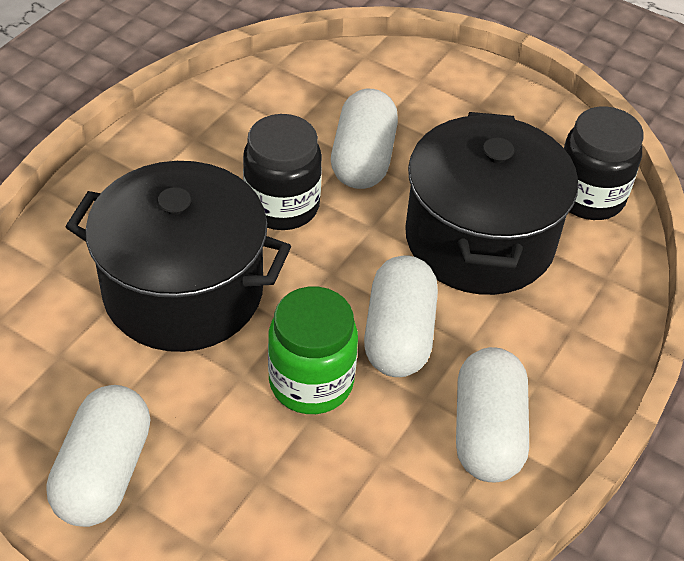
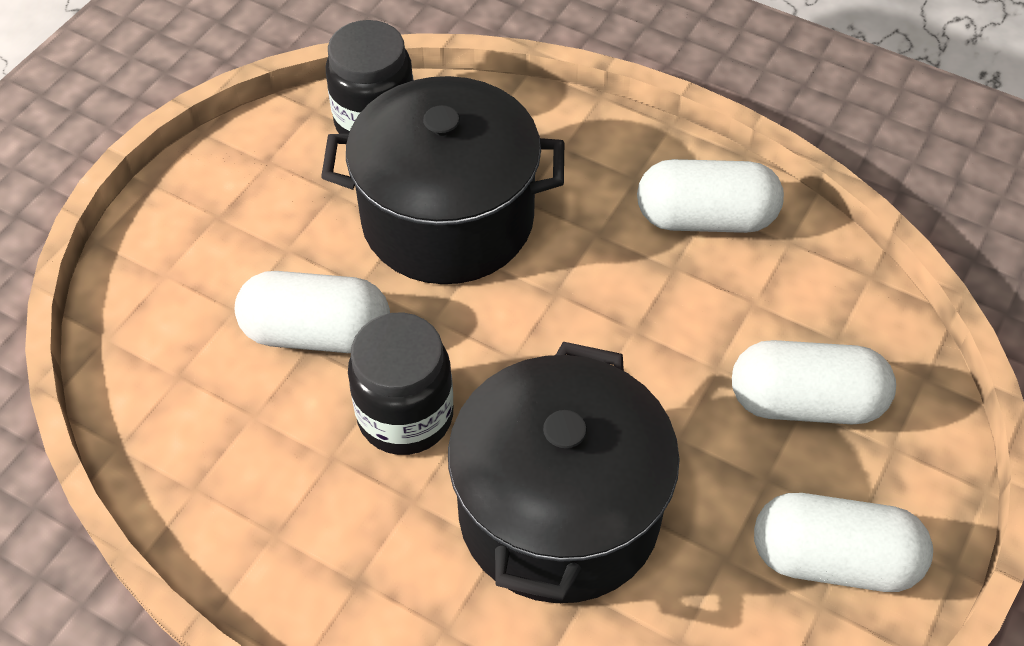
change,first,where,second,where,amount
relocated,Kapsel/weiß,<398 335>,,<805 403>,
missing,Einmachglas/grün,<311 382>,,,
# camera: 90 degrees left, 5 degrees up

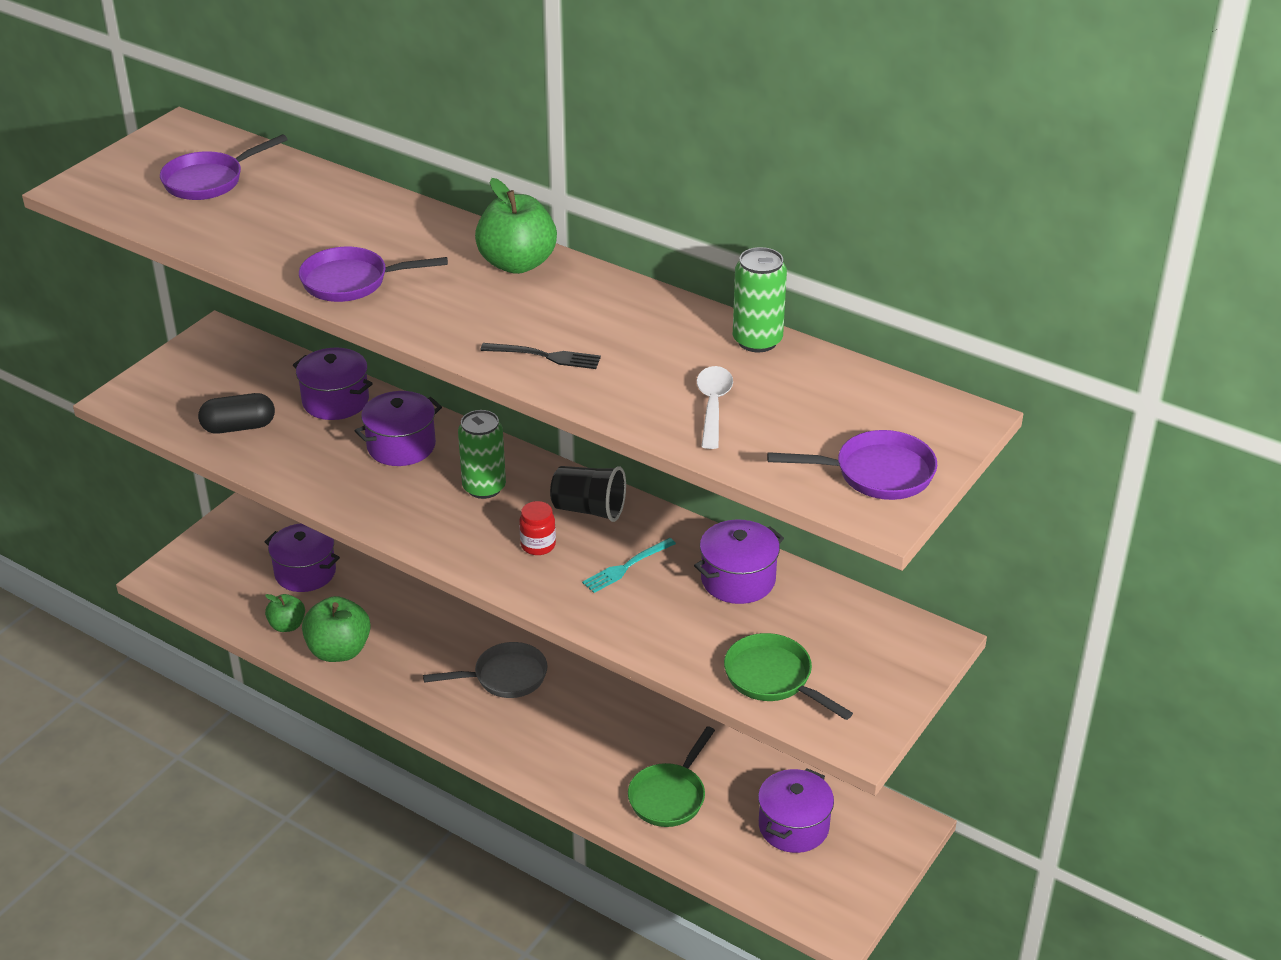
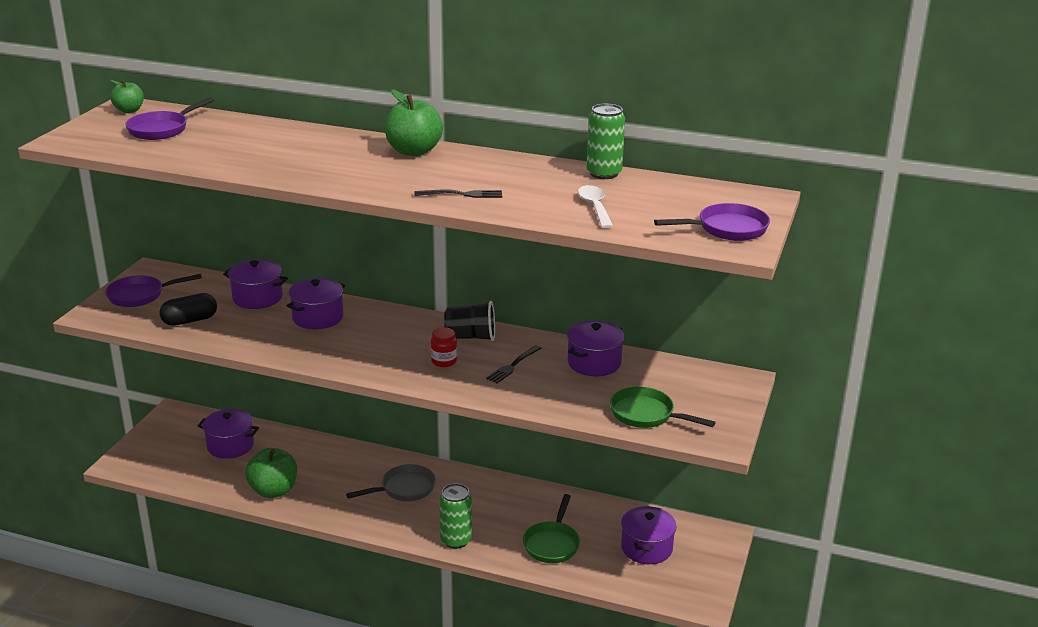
change,first,where,second,where,amount
relocated,Pfanne/lila,<352 282>,,<140 295>,
relocated,Dose/grün,<484 487>,,<456 540>,
colour,Gabel/türkis,<626 567>,Gabel/schwarz,<513 366>,
relocated,Apfel/grün,<287 625>,,<129 110>,
# camera: 15 degrees left, 10 degrees down

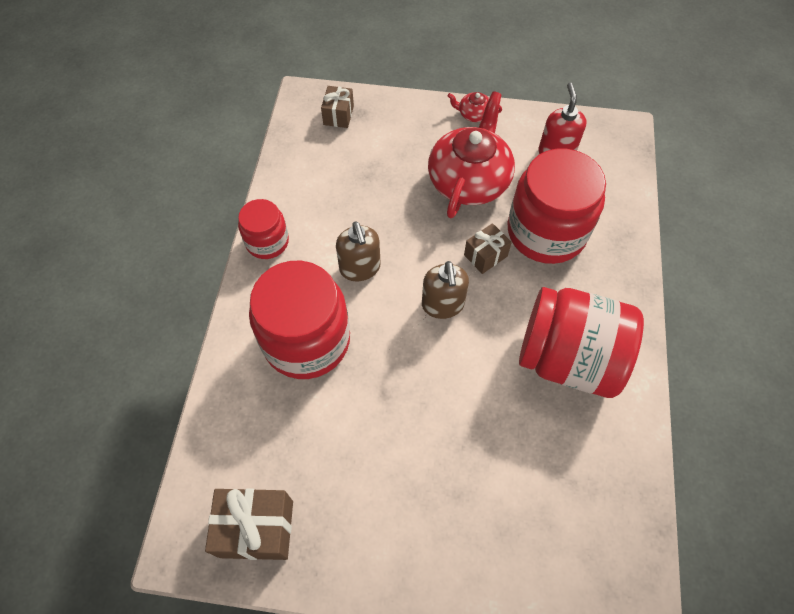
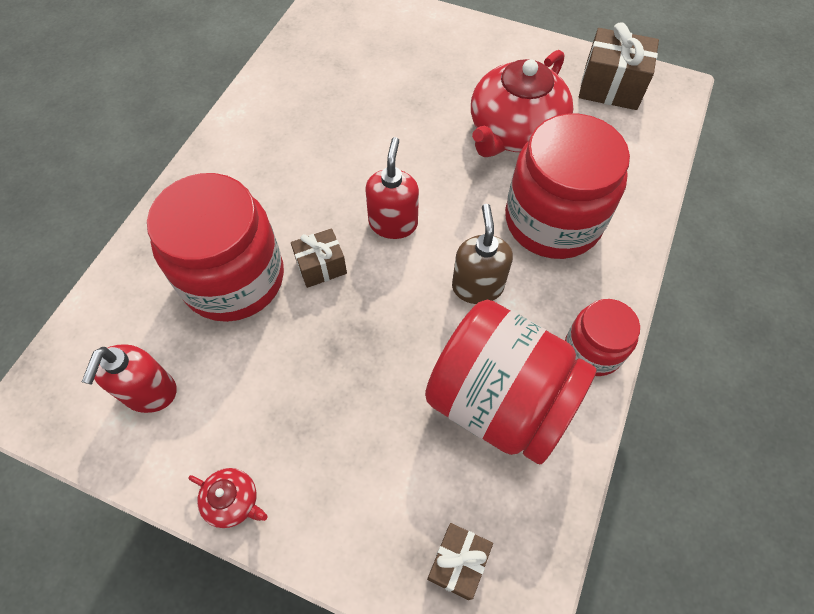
change,first,where,second,where,amount
relocated,Teekanne/rot,<469 180>,,<514 131>,
colour,Seifenspender/braun,<443 305>,Seifenspender/rot,<393 223>,
relocated,Einmachglas/rot,<568 358>,,<500 400>,
# camera: 165 degrees left, 0 degrees up

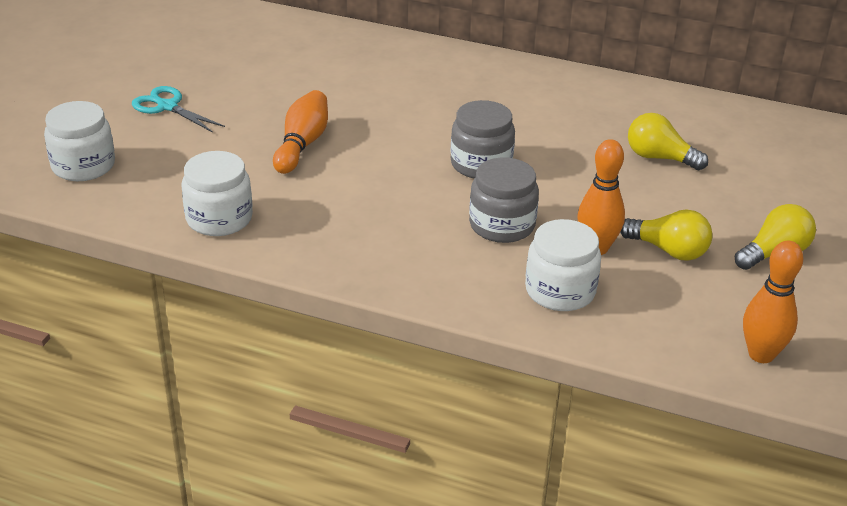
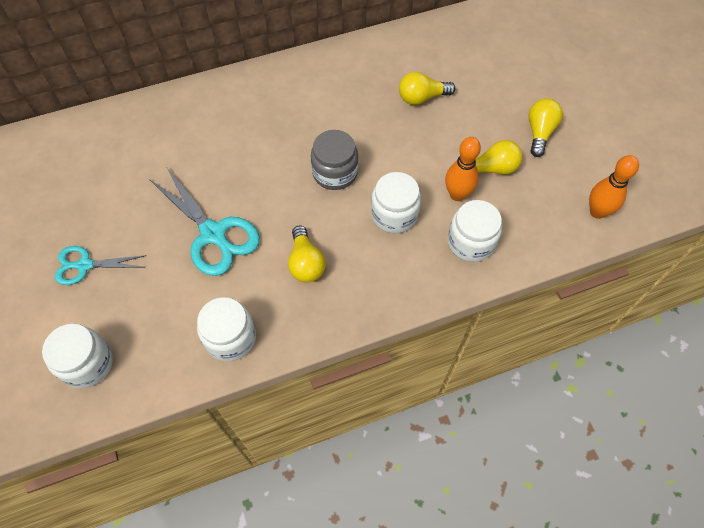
change,first,where,second,where,amount
exchanged,Bowlingkegel/orange,<302 144>,Schere/türkis,<213 234>,
colour,Einmachglas/grau,<502 225>,Einmachglas/weiß,<394 214>,
appeared,,,Glühbirne/gelb,<306 263>,
# camera: 40 degrees left, 25 degrees up

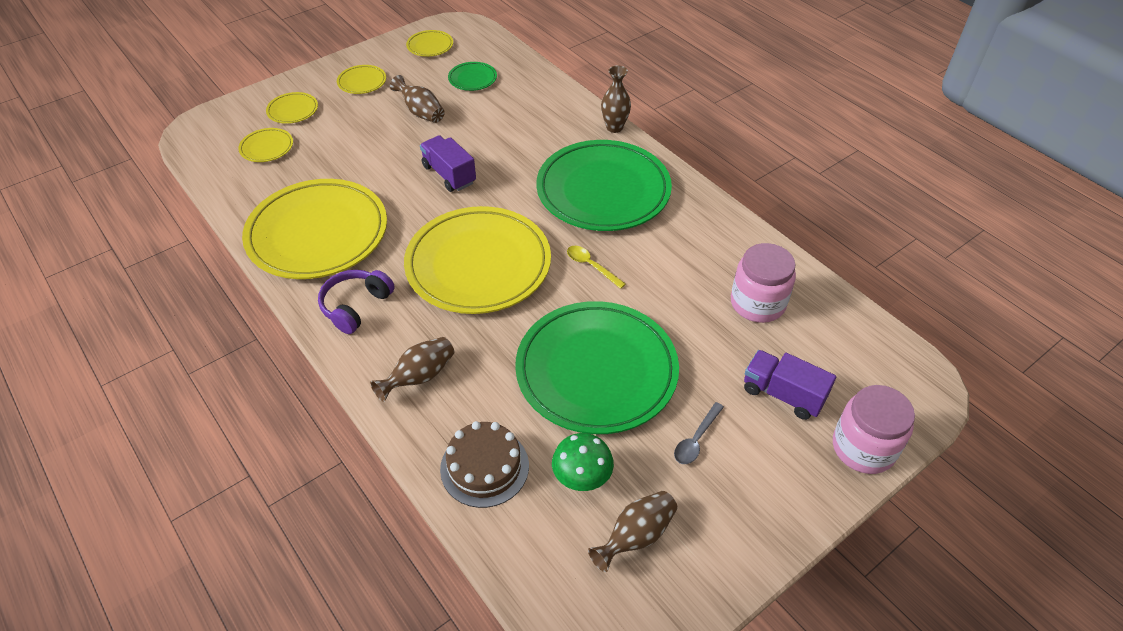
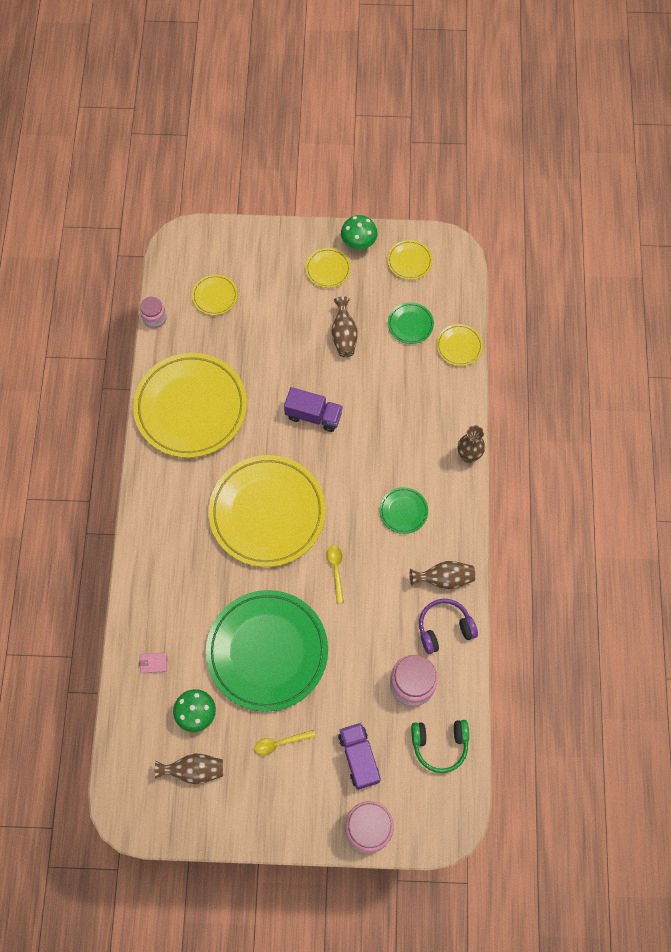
change,first,where,second,where,amount
relocated,Teller/gelb,<293 110>,,<459 346>,
spun,Lastwagen/lila,<449 174>,,<313 415>,105 degrees clockwise
size,Teller/grün,<603 191>,,<403 511>,x0.42
relocated,Kopfhörer/lila,<356 306>,,<444 628>,
relocated,Vase/braun,<419 377>,,<444 578>,
colour,Löffel/grau,<696 439>,Löffel/gelb,<280 743>,
exchanged,Kuchen/braun,<484 467>,Geldbörse/rosa,<153 663>,
appeared,,,Pilz/grün,<358 243>,
appeared,,,Einmachglas/rosa,<154 318>,
appeared,,,Kopfhörer/grün,<439 745>,
# camera: 40 degrees right, 20 degrees up

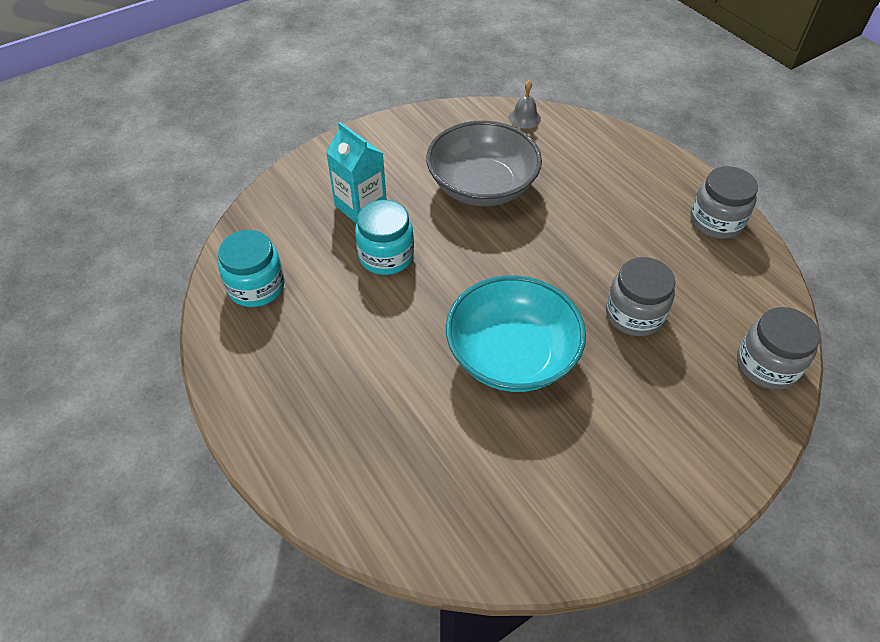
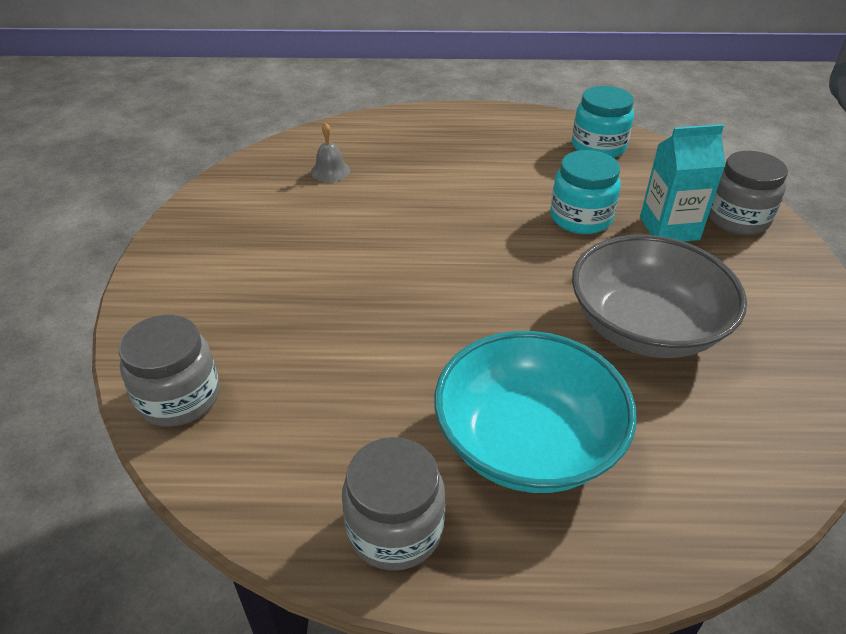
change,first,where,second,where,amount
relocated,Glocke/grau,<524 118>,,<330 171>,
relocated,Einmachglas/grau,<634 314>,,<737 218>,
relocated,Schüssel/türkis,<511 355>,,<527 442>,
# camera: 125 degrees right, 10 degrees down

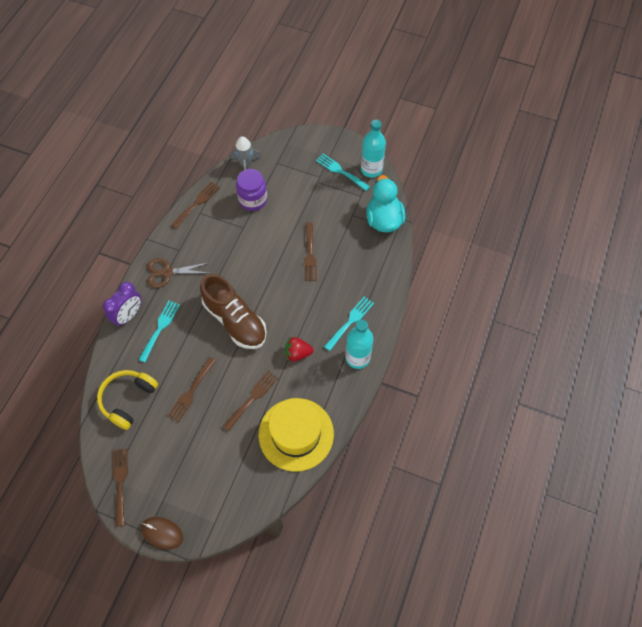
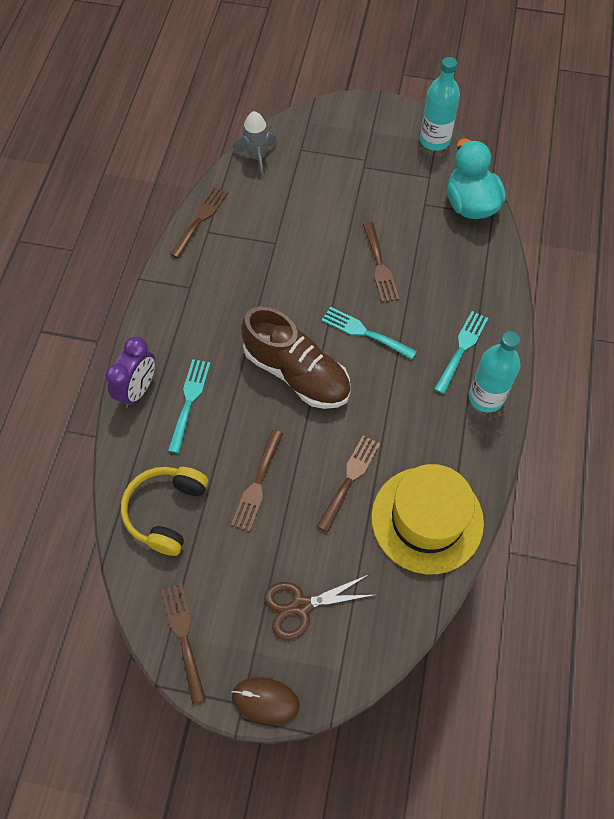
change,first,where,second,where,amount
relocated,Gabel/türkis,<340 171>,,<364 332>,
missing,Einmachglas/lila,<253 200>,,,
relocated,Schere/braun,<167 272>,,<301 606>,
missing,Erdbeere/rot,<297 353>,,,
# camera: 10 degrees left, 0 degrees up

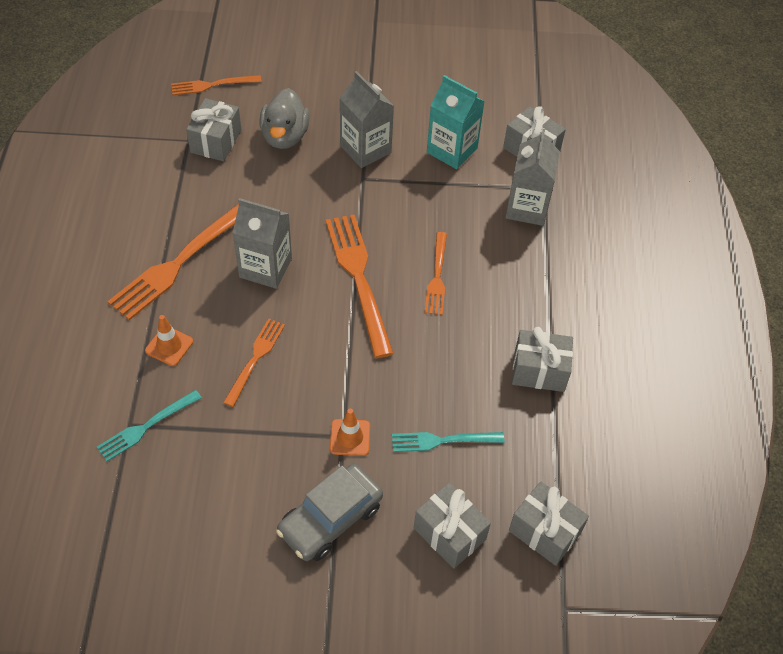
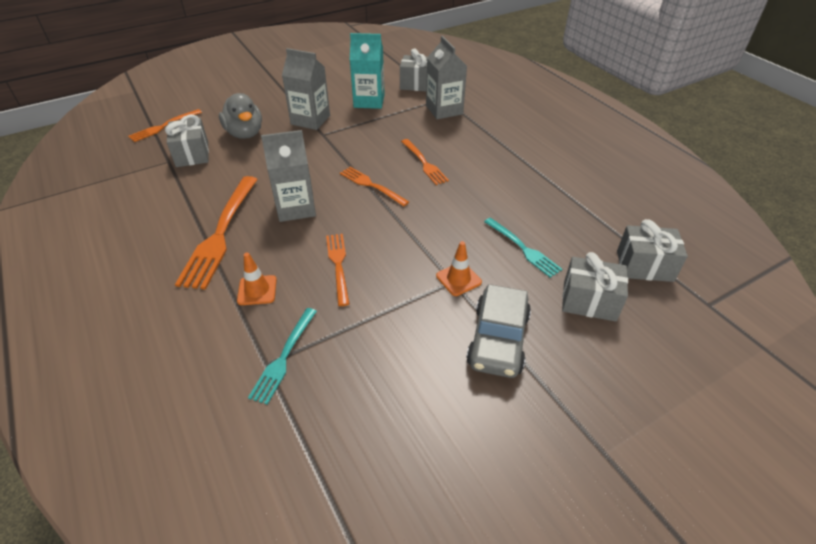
change,first,where,second,where,amount
size,Gabel/orange,<358 278>,,<371 185>,x0.57
missing,Geschenk/grau,<539 371>,,,
spun,Gabel/türkis,<442 441>,,<523 248>,90 degrees counterclockwise
# camera: 30 degrees left, 10 degrees down

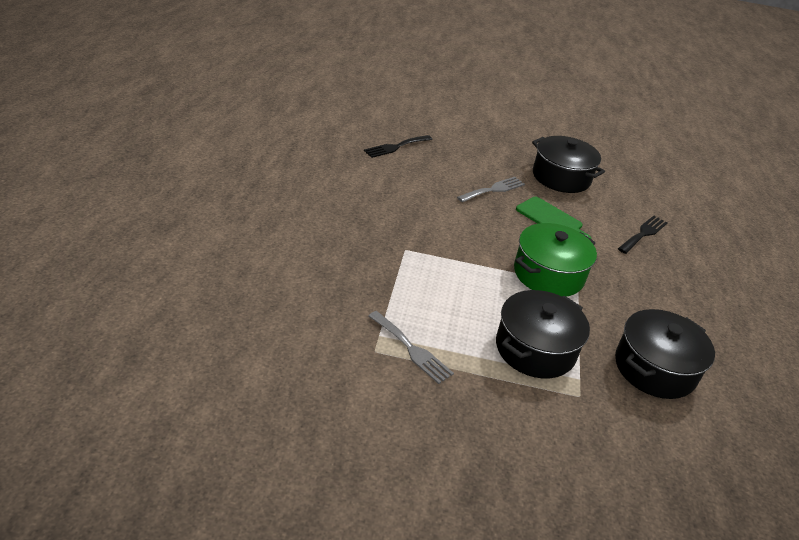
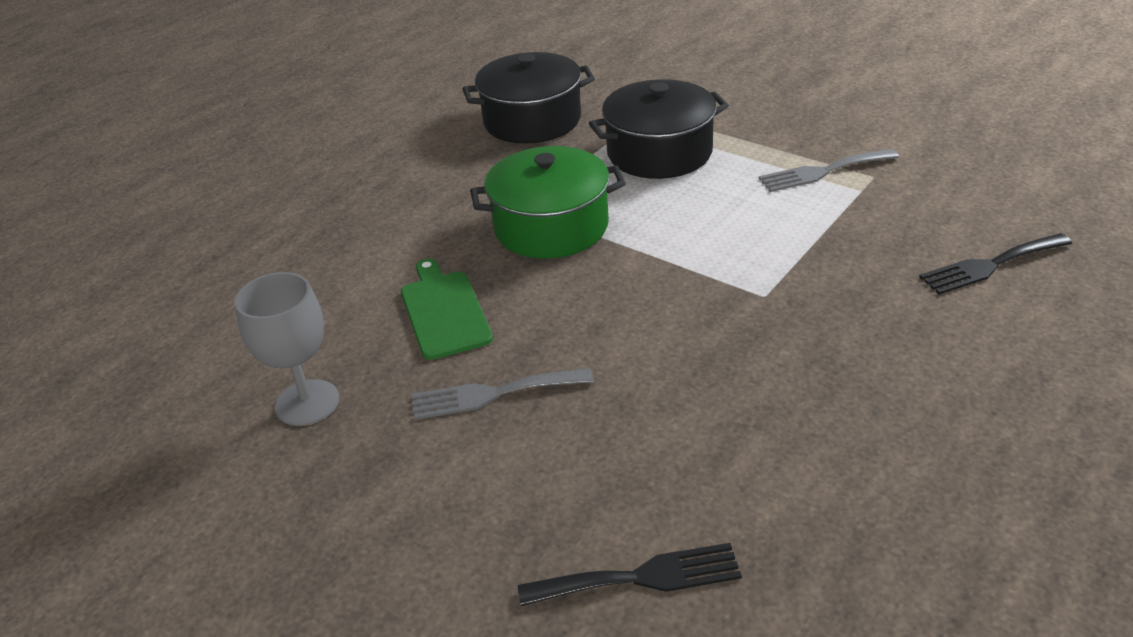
change,first,where,second,where,amount
exchanged,Kochtopf/schwarz,<561 177>,Kelch/grau,<307 403>,
relocated,Gabel/schwarz,<643 233>,,<990 265>,
spun,Gabel/grau,<411 349>,,<823 172>,90 degrees counterclockwise
# camera: 145 degrees left, 0 degrees up

